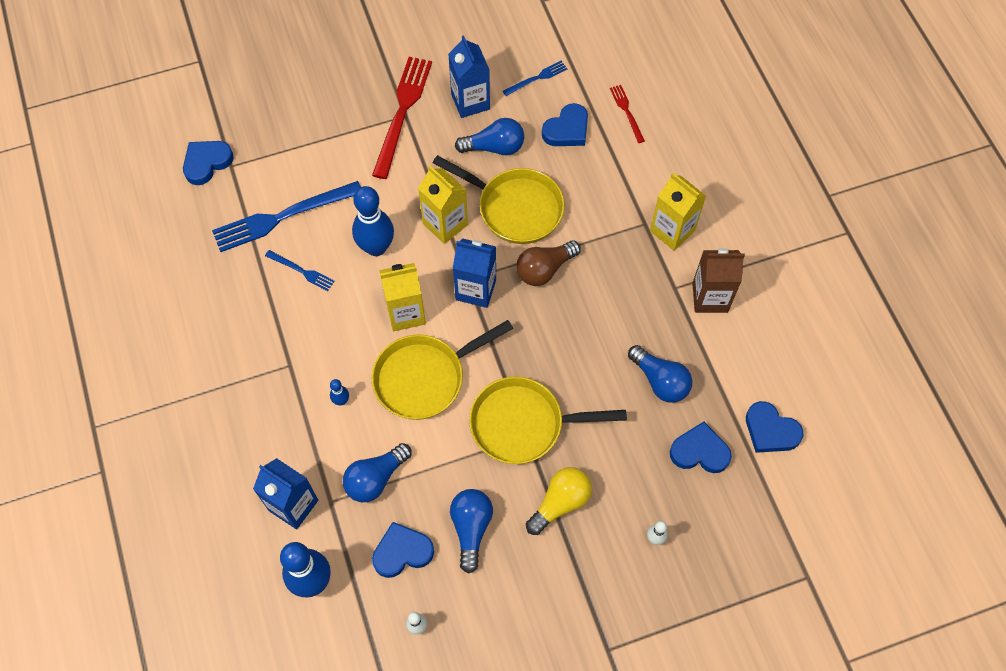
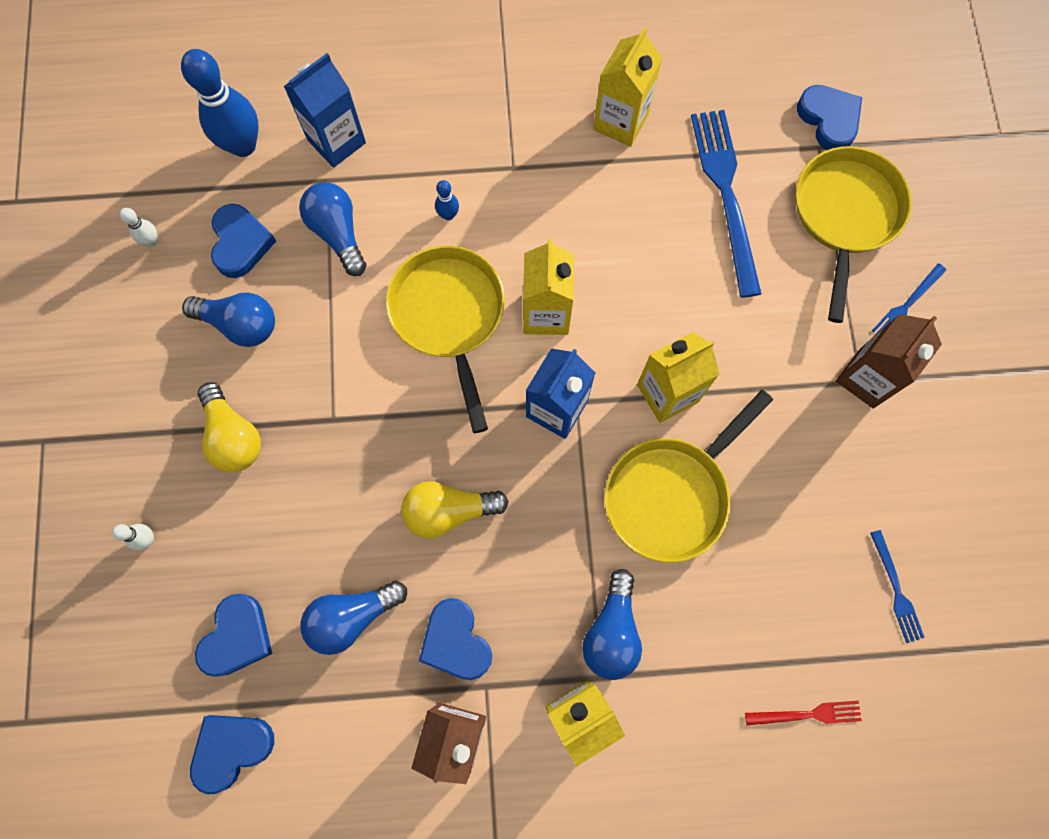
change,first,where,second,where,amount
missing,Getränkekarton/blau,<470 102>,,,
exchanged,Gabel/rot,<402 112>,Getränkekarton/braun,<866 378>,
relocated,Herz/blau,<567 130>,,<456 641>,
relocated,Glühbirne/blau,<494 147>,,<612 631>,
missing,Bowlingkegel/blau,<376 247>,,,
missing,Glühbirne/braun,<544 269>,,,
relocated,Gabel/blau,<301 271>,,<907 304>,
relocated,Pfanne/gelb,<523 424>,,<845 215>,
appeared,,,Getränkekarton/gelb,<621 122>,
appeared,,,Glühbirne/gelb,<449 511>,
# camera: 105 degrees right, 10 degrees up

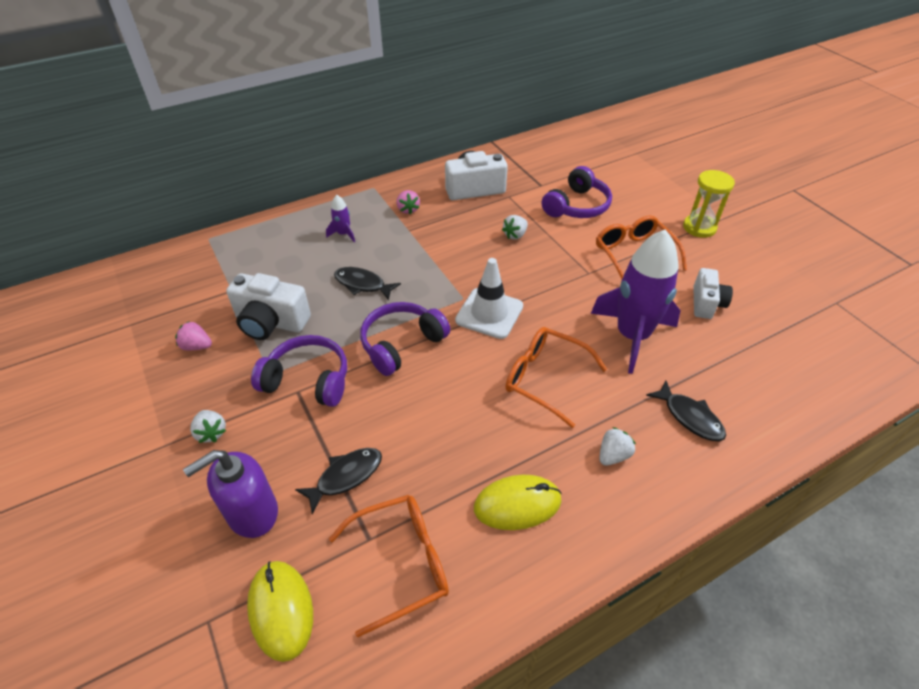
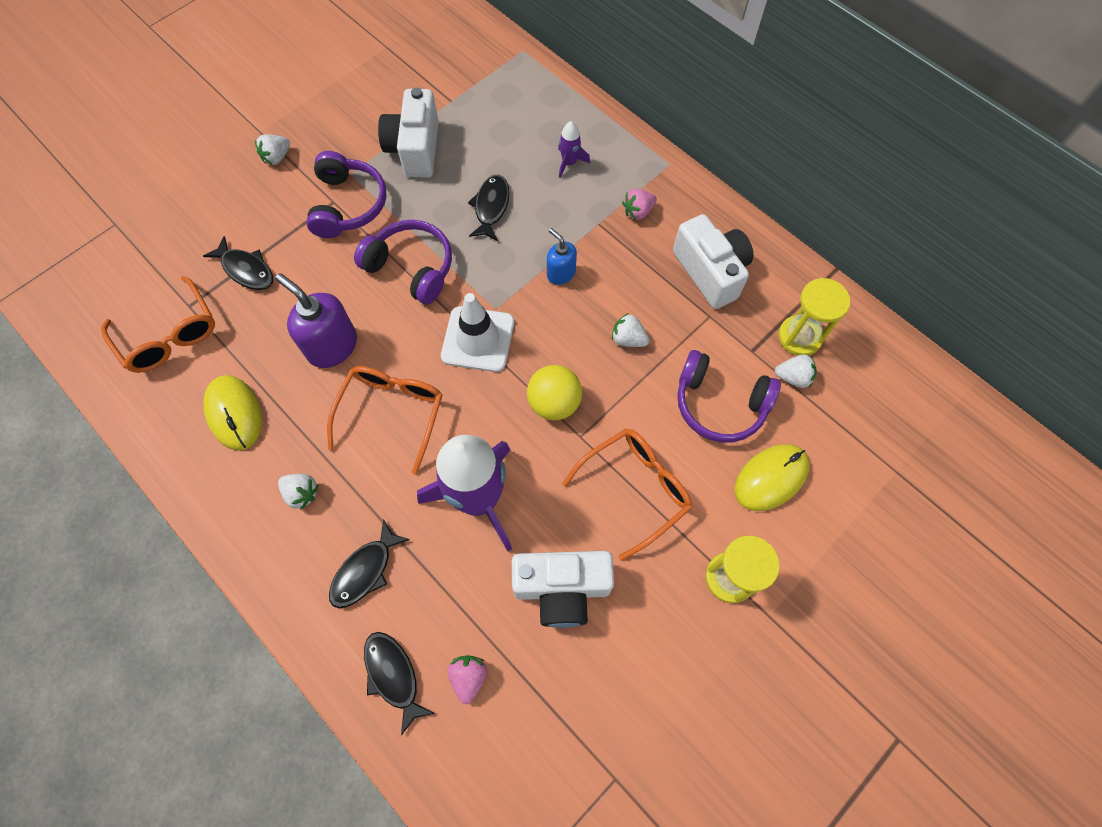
change,first,where,second,where,amount
size,Kamera/weiß,<706 303>,,<562 589>,x1.52
relocated,Erdbeere/rosa,<197 346>,,<468 677>,
relocated,Seifenspender/lila,<252 513>,,<332 346>,
relocated,Computermaus/gelb,<281 610>,,<771 478>,
appeared,,,Seifenspender/blau,<561 273>,
appeared,,,Sanduhr/gelb,<799 337>,
appeared,,,Erdbeere/weiß,<793 377>,
appeared,,,Ball/gelb,<554 403>,
appeared,,,Fisch/schwarz,<393 675>,
# camera: 75 degrees right, 20 degrees up

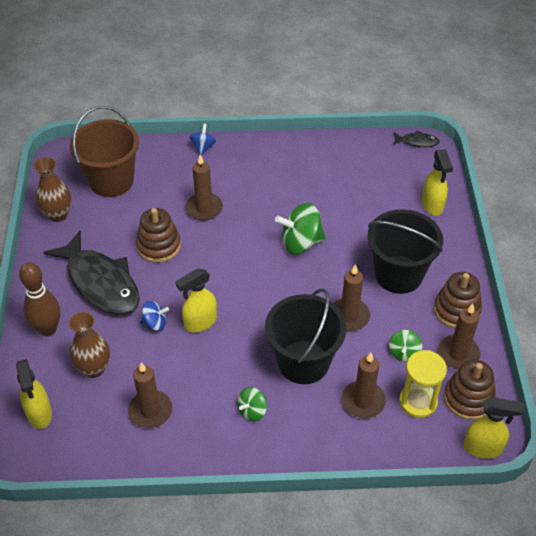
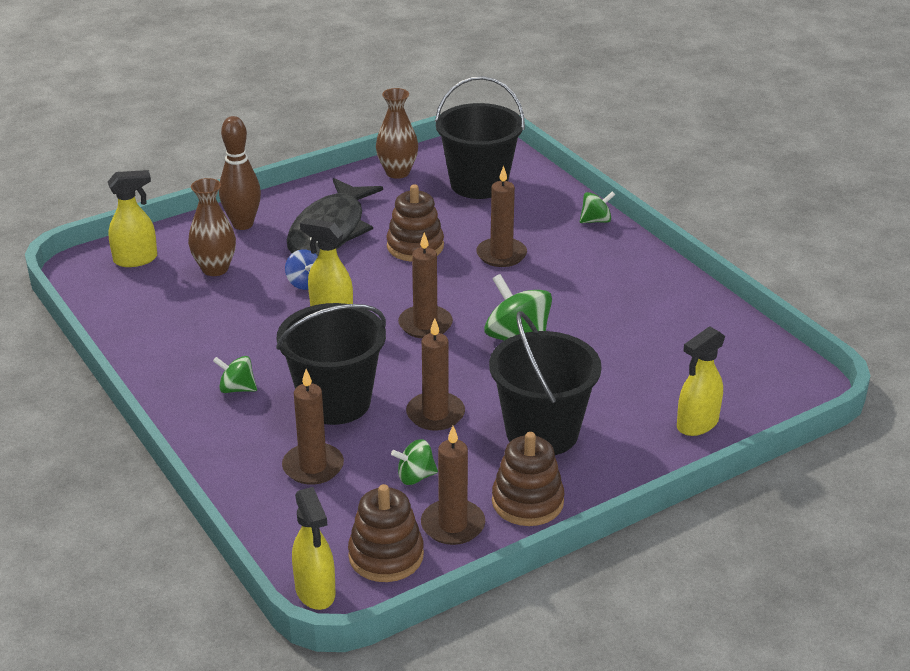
change,first,where,second,where,amount
colour,Eimer/braun,<111 181>,Eimer/schwarz,<478 184>,
colour,Kreisel/blau,<203 147>,Kreisel/grün,<596 221>,
missing,Fisch/schwarz,<417 142>,,,
missing,Sanduhr/gelb,<418 401>,,,
spun,Sprühflasche/gelb,<39 414>,,<136 259>,150 degrees counterclockwise
relocated,Kerze/braun,<150 411>,,<425 324>,
# camera: 60 degrees right, 15 degrees down

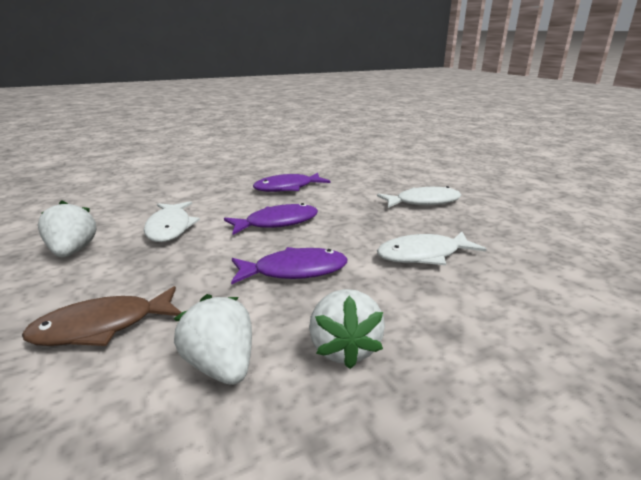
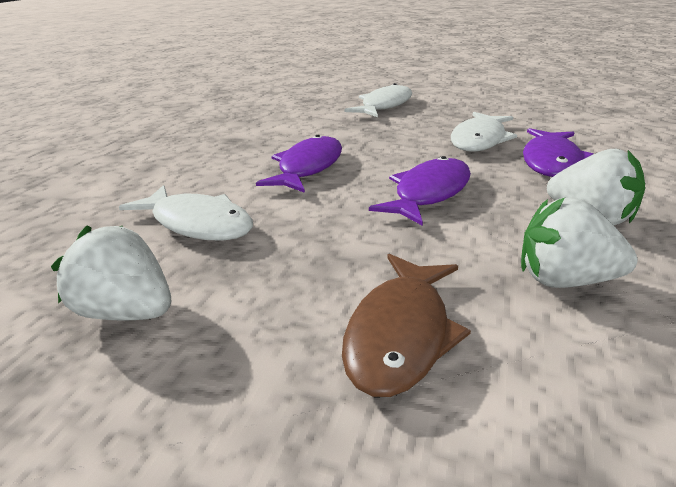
change,first,where,second,where,amount
relocated,Fisch/lila,<287 188>,,<551 161>,
# camera: 45 degrees left, 5 degrees up

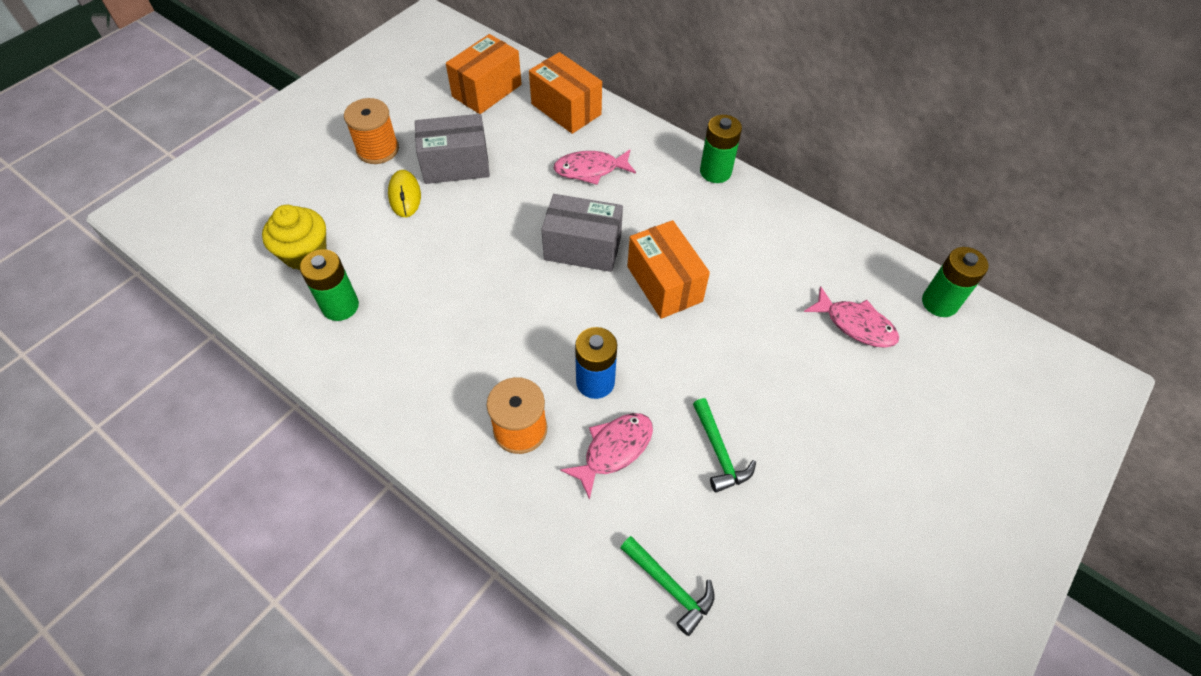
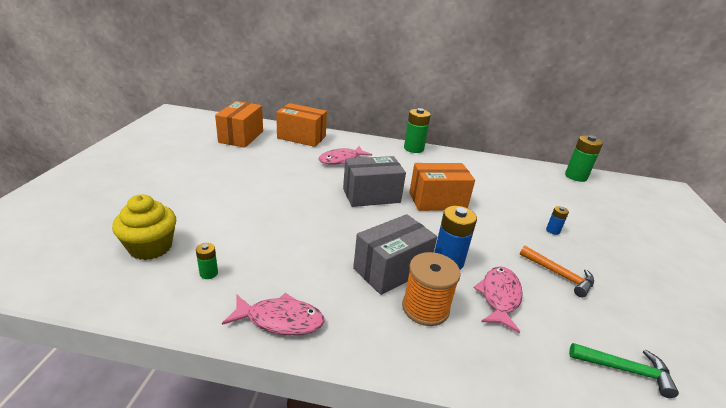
change,first,where,second,where,amount
missing,Garnrolle/orange,<377 149>,,,
relocated,Schachtel/grau,<456 165>,,<391 269>,
missing,Computermaus/gelb,<404 195>,,,
spun,Schachtel/orange,<664 284>,,<437 201>,45 degrees counterclockwise
size,Batterie/grün,<340 306>,,<208 273>,x0.51
relocated,Fisch/rosa,<855 324>,,<280 320>,
colour,Hammer/grün,<719 452>,Hammer/orange,<559 275>,
appeared,,,Batterie/blau,<552 230>,
# camera: 30 degrees left, 25 degrees down

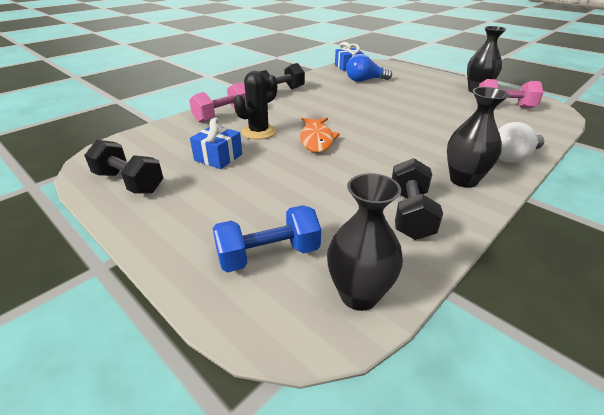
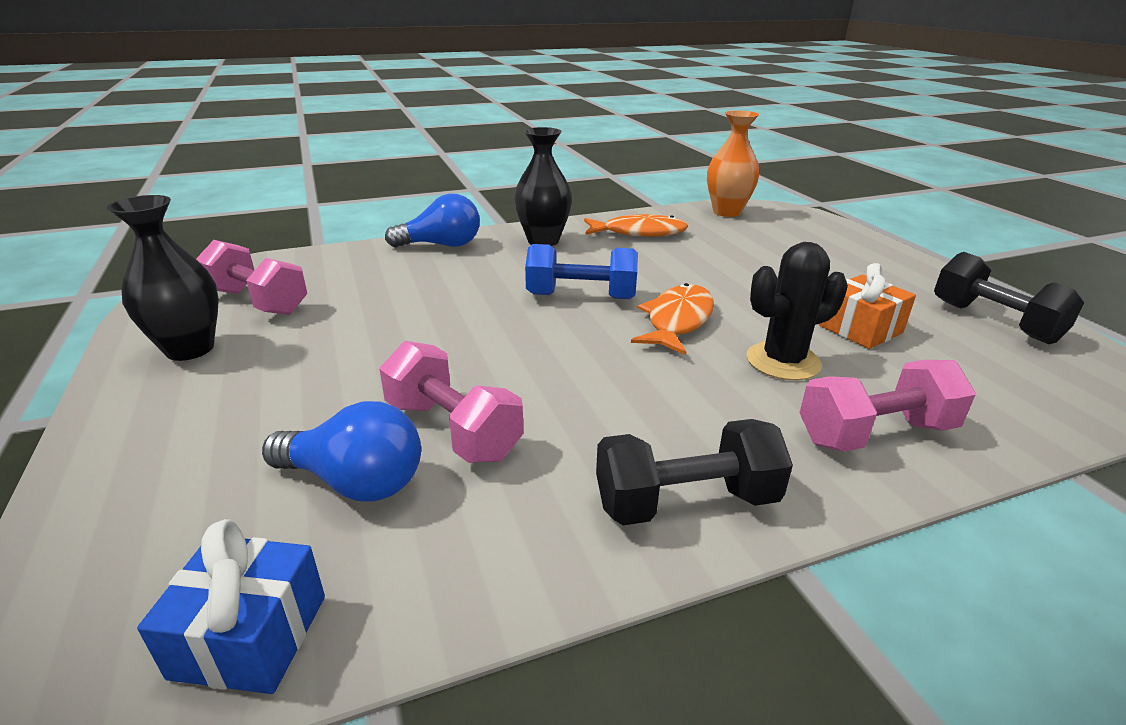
change,first,where,second,where,amount
colour,Geschenk/blau,<218 157>,Geschenk/orange,<860 329>,
colour,Glühbirne/weiß,<513 157>,Glühbirne/blau,<441 245>,
exchanged,Hantel/schwarz,<410 214>,Fisch/orange,<639 233>,
colour,Vase/schwarz,<359 295>,Vase/orange,<727 212>,
relocated,Hantel/blau,<268 255>,,<581 296>,
appeared,,,Hantel/rosa,<452 430>,
# camera: 155 degrees left, 5 degrees down

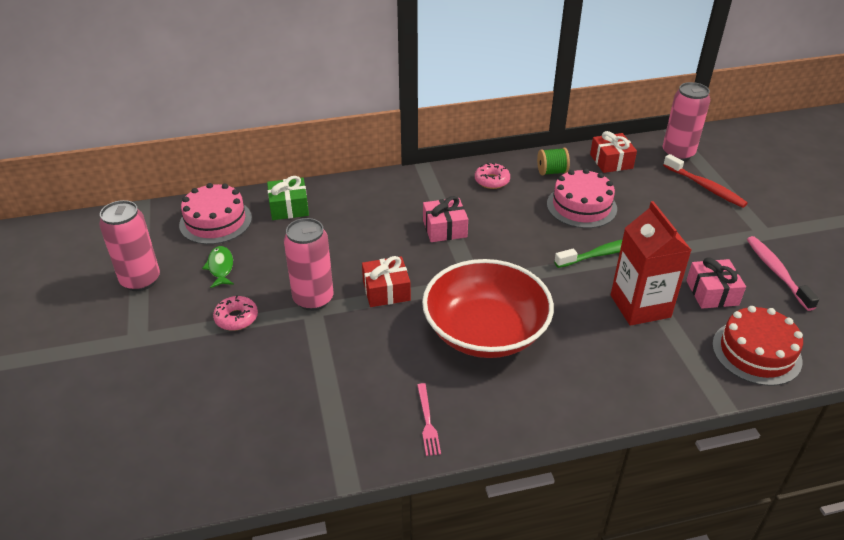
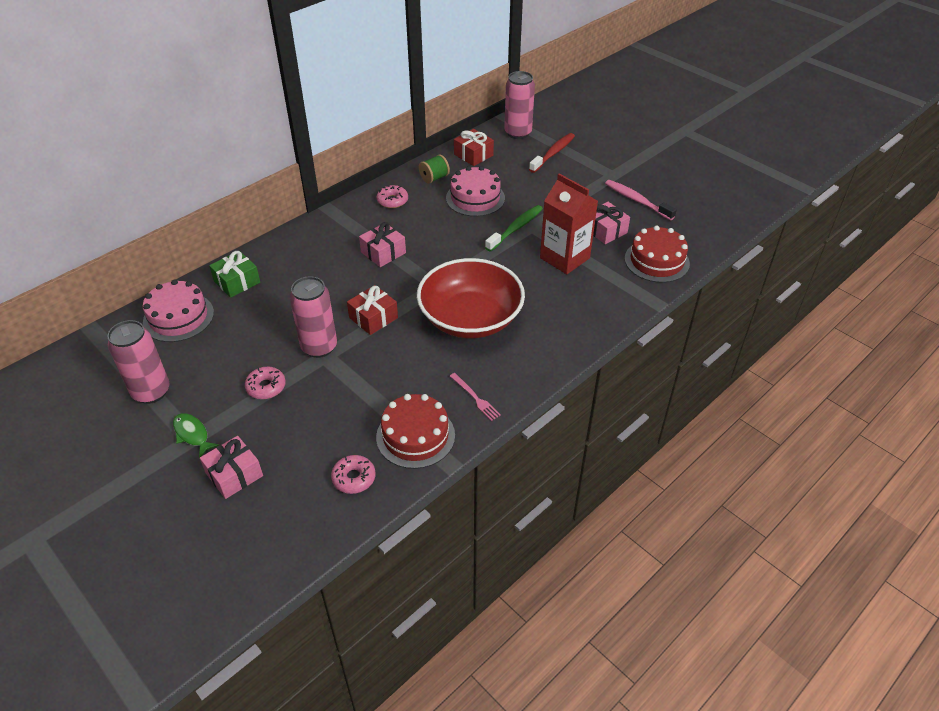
change,first,where,second,where,amount
spun,Zahnbürste/rot,<705 187>,,<553 153>,75 degrees counterclockwise
relocated,Fisch/grün,<220 267>,,<192 434>,
appeared,,,Kuchen/rot,<415 436>,
appeared,,,Geschenk/rosa,<234 474>,
appeared,,,Donut/rosa,<354 478>,
# camera: 30 degrees left, 5 degrees up

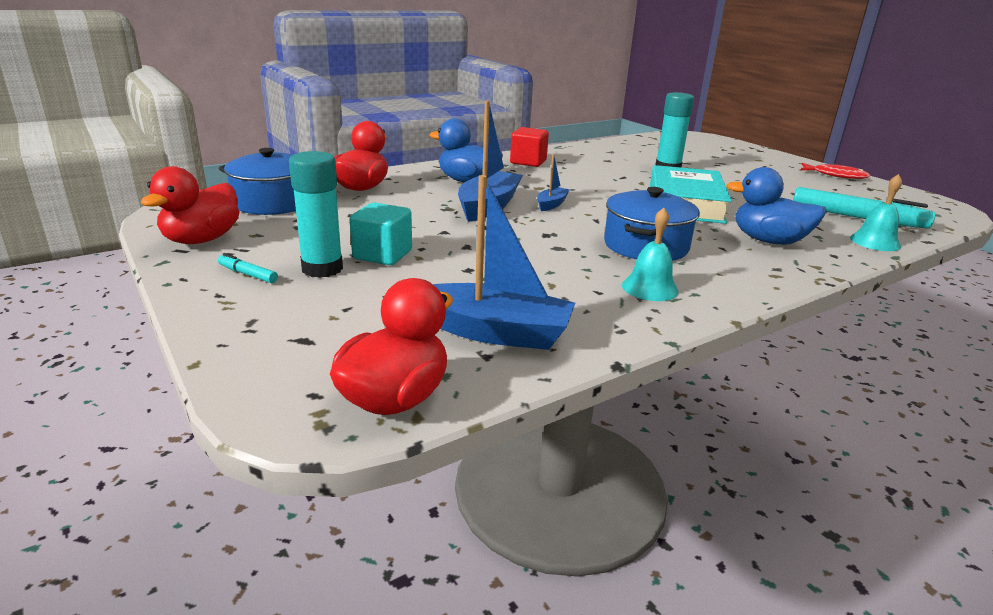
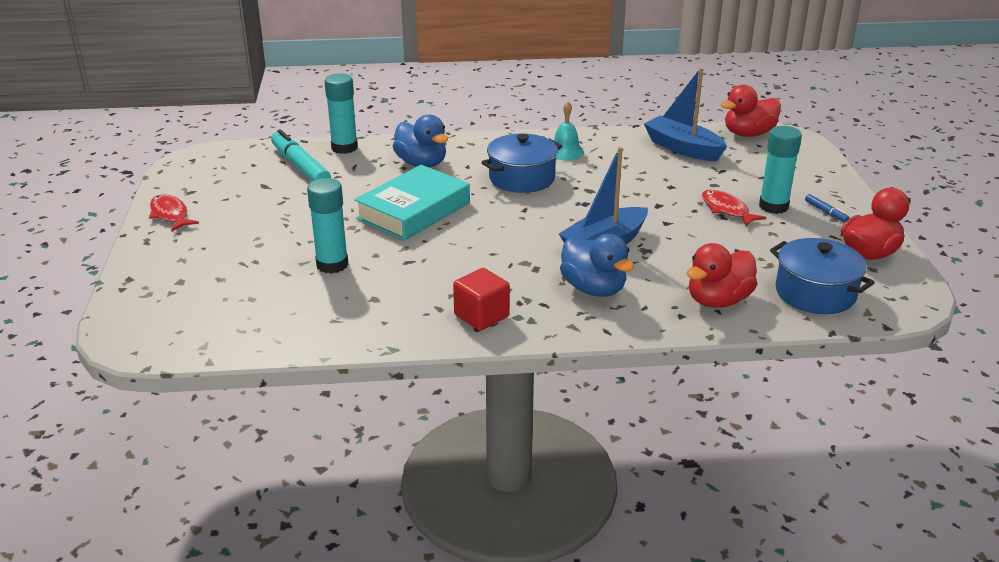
change,first,where,second,where,amount
missing,Boot/blau,<551 204>,,,
exchanged,Glocke/türkis,<875 242>,Klebestift/türkis,<344 147>,
exchanged,Kubus/türkis,<382 255>,Fisch/rot,<726 210>,
colour,Filzstift/türkis,<248 274>,Filzstift/blau,<826 212>,
# camera: 150 degrees left, 5 degrees up

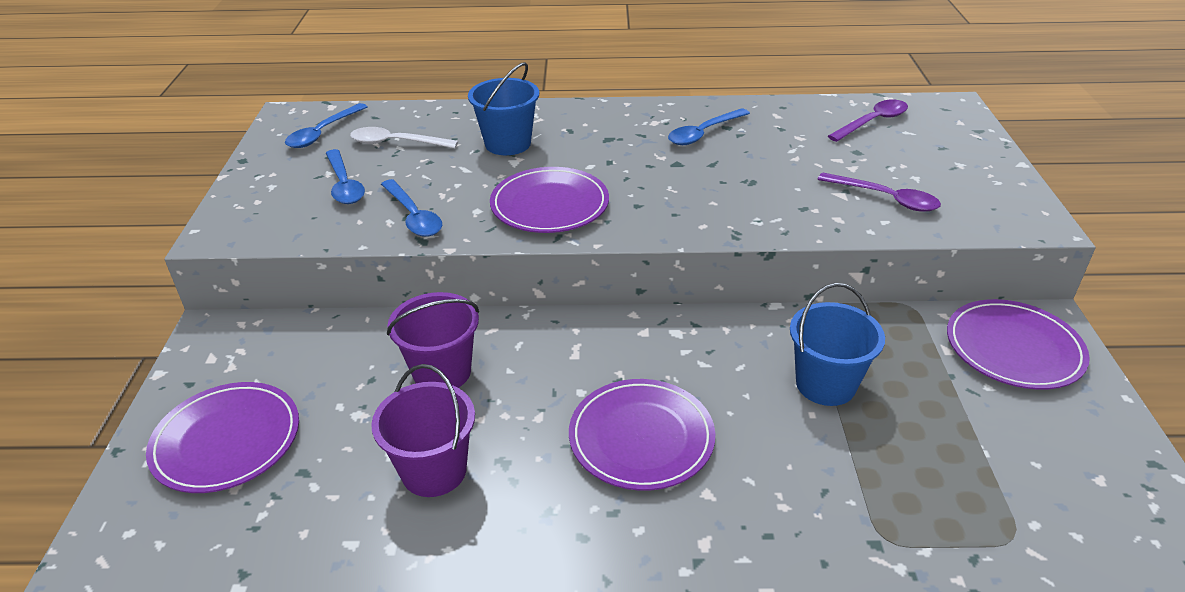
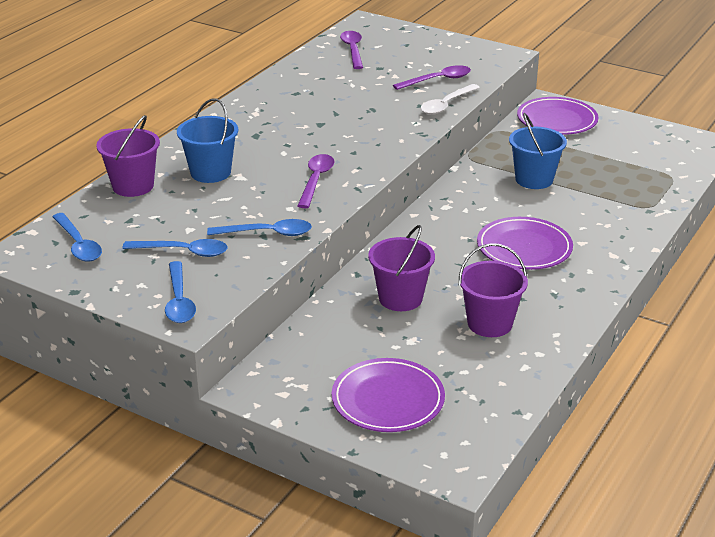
change,first,where,second,where,amount
relocated,Löffel/blau,<703 133>,,<179 301>,
relocated,Löffel/weiß,<396 143>,,<446 105>,
exchanged,Teller/lila,<549 205>,Löffel/lila,<316 180>,
appeared,,,Eimer/lila,<133 186>,
# camera: 60 degrees left, 5 degrees down

